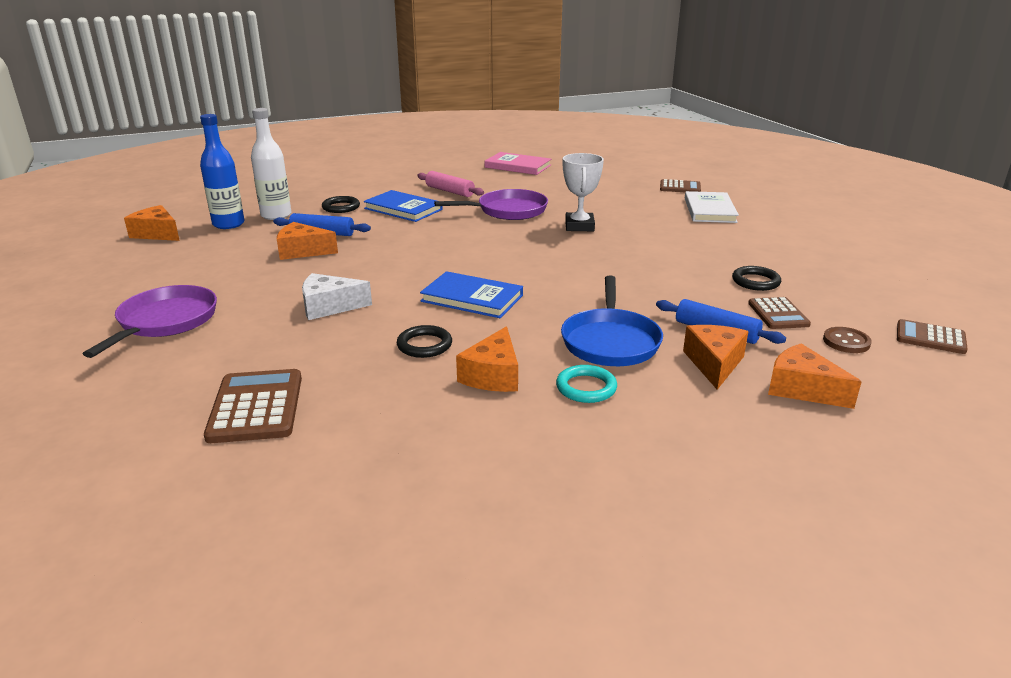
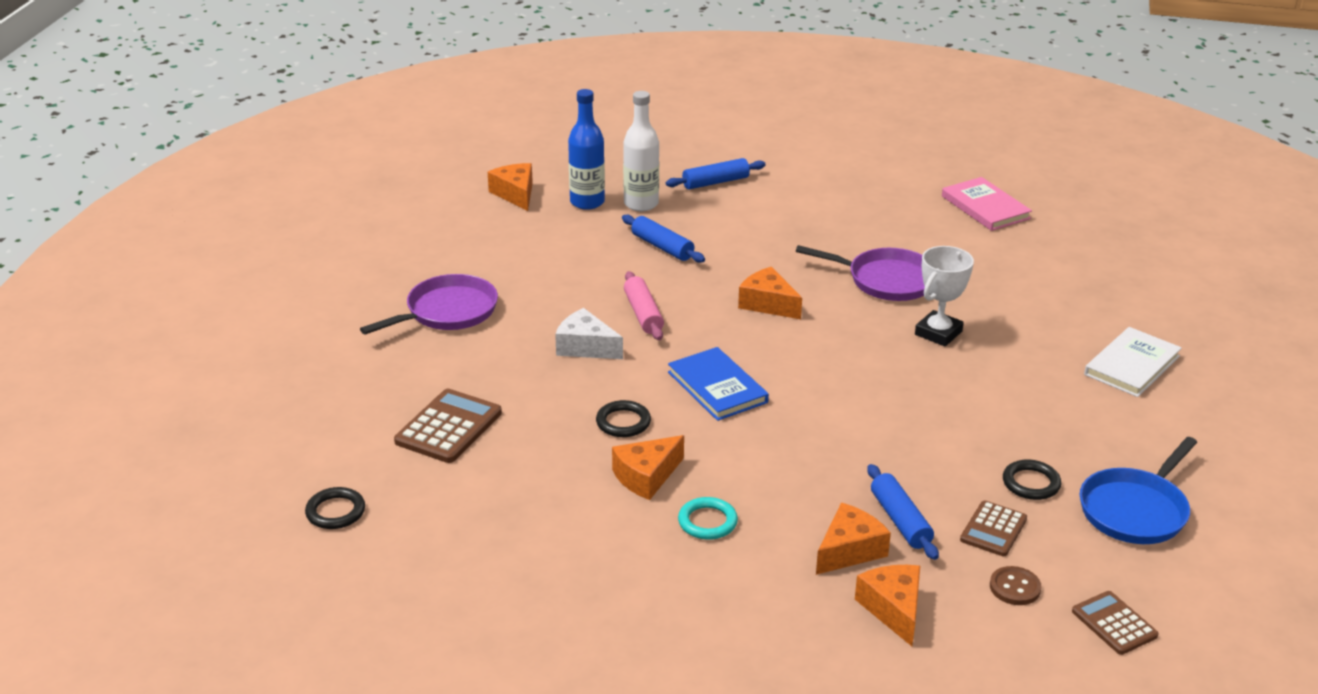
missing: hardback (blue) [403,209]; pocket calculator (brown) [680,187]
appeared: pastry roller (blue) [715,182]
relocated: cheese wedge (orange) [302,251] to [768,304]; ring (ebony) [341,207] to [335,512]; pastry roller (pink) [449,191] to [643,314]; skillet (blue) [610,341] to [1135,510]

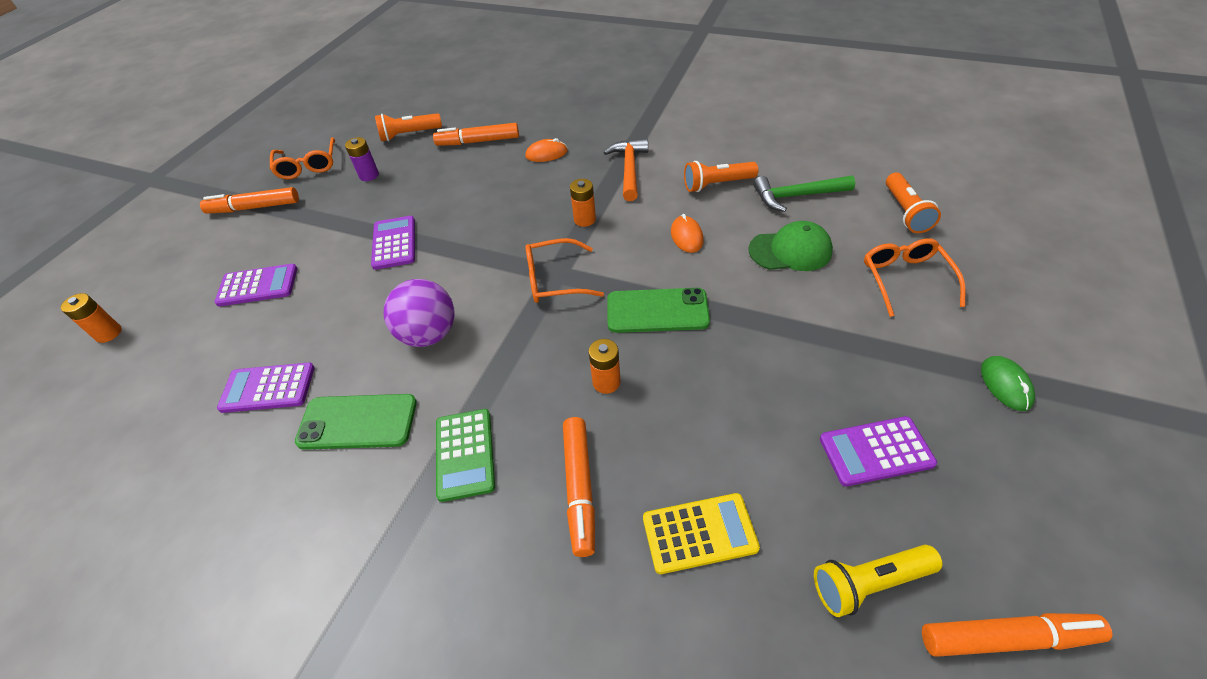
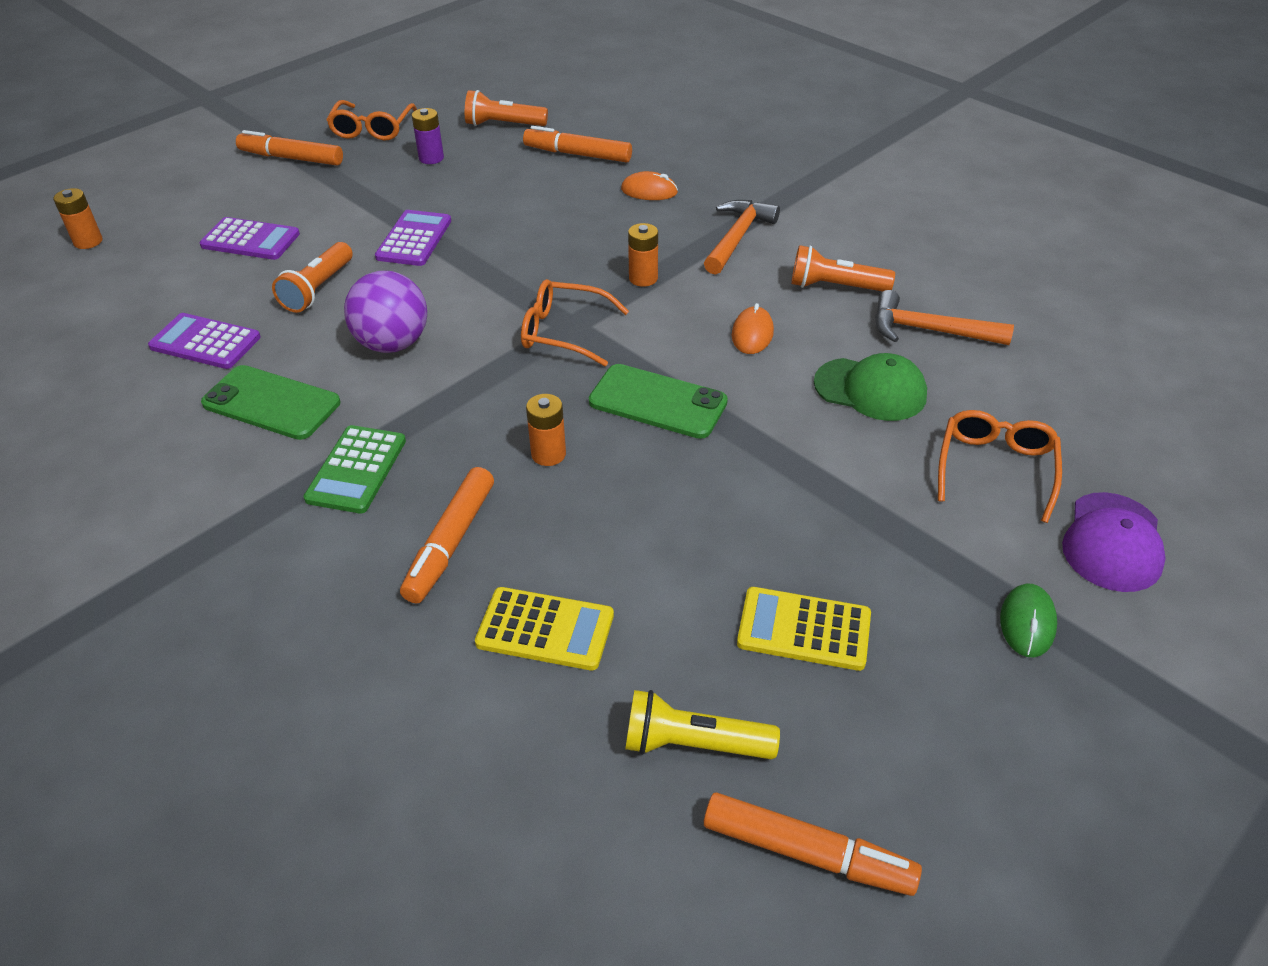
appeared: peaked cap (royal purple) [1112,542]
relocated: pocket torch (orange) [905,212] to [318,289]
colour: claw hammer (leaf-green) [796,196] to claw hammer (orange) [929,330]; pocket calculator (royal purple) [876,451] to pocket calculator (bright yellow) [804,629]

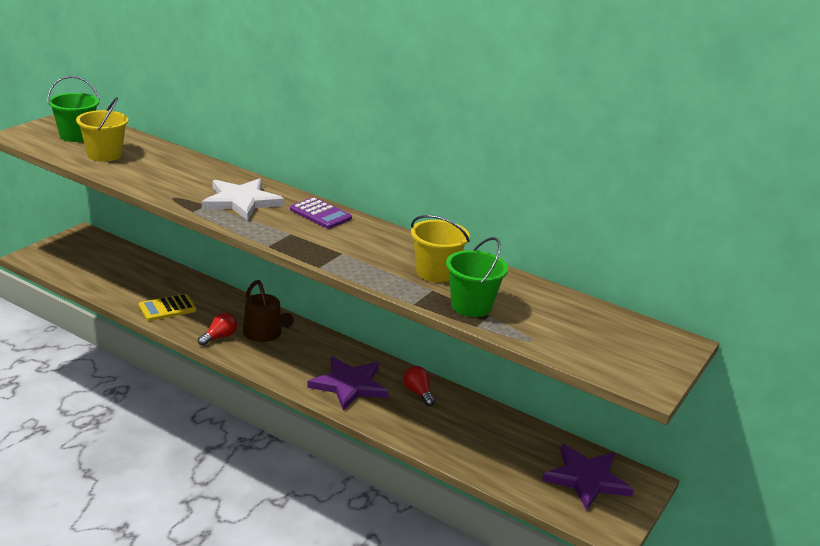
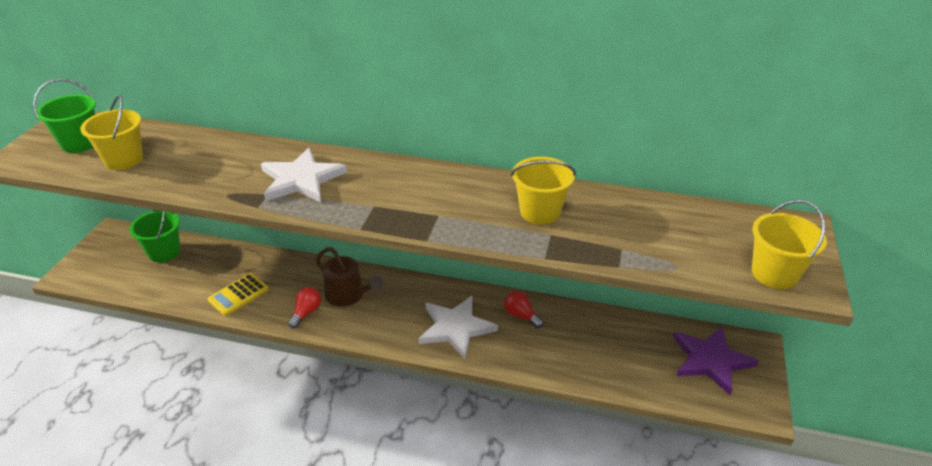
missing: pocket calculator (royal purple) [320,214]
appeared: bucket (bright yellow) [774,273]
relocated: bucket (leaf-green) [471,306] to [164,252]
colour: star shape (royal purple) [349,385] to star shape (snow-white) [455,328]

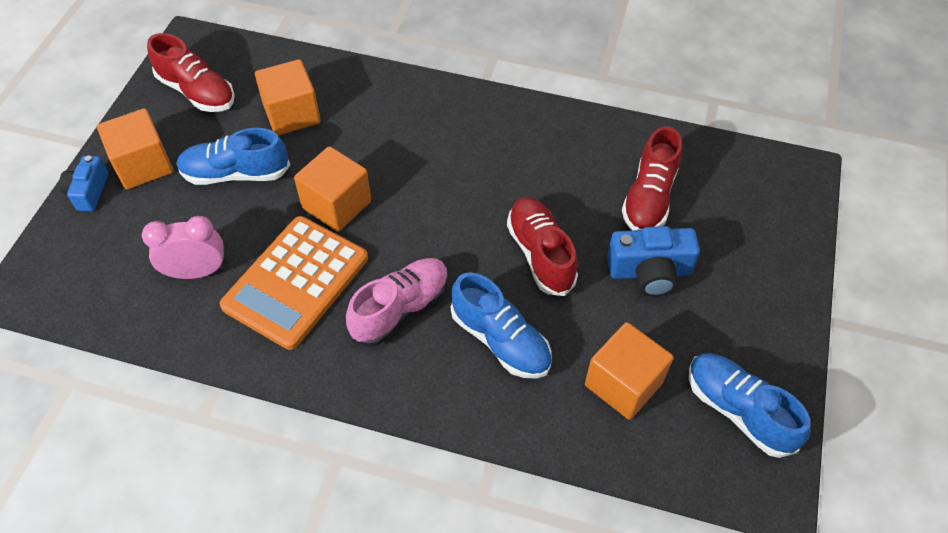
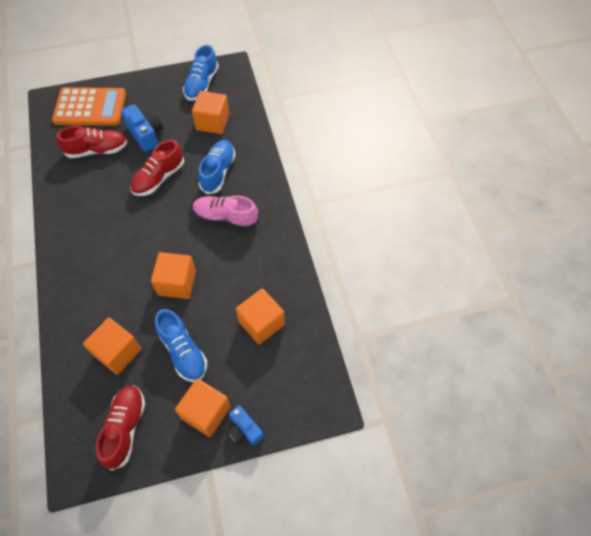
relocated: pocket calculator (orange) [296,282] to [90,107]
exchanged: clock (pink) [197,272] to block (orange) [261,323]
spun: camera (blue) [89,191] = [244,429] 75 degrees clockwise

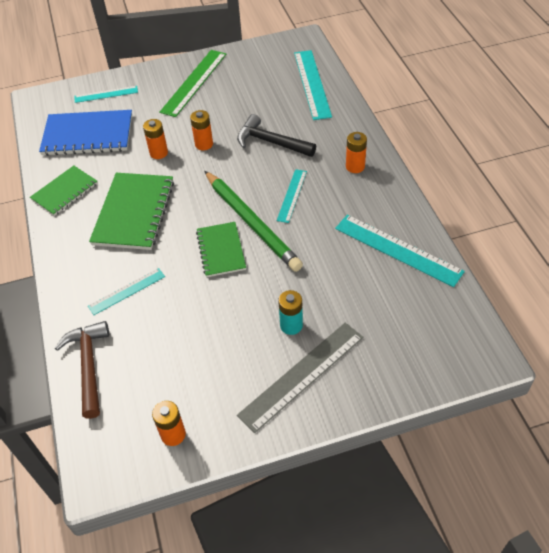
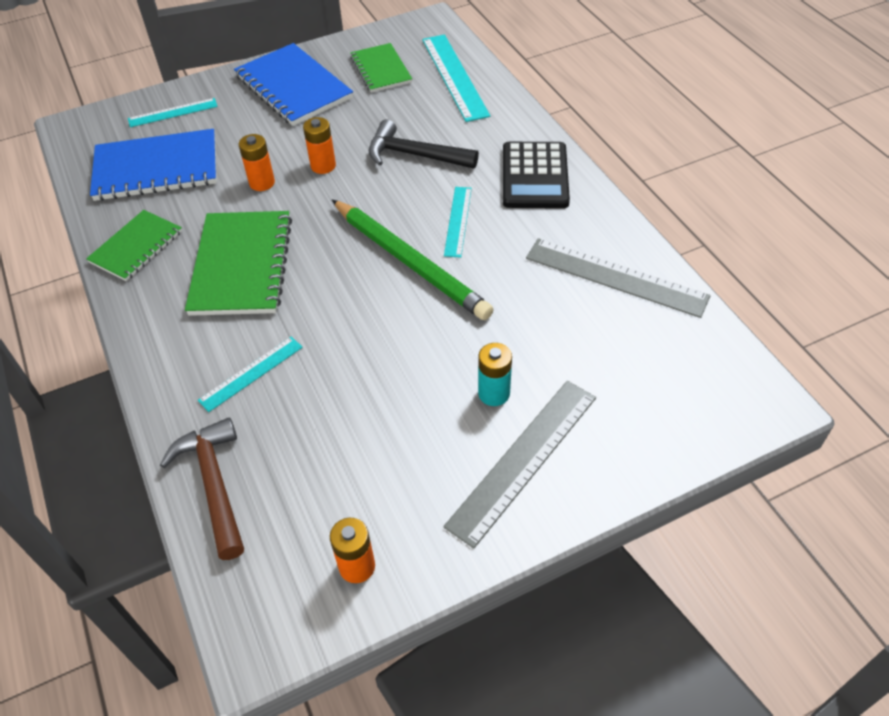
relocated: exercise book (leaf-green) [221,250] to [381,70]
exchanged: measuring stick (leaf-green) [194,82] to exercise book (blue) [293,87]; AA battery (orange) [355,166] to pocket calculator (ebony) [535,176]
colour: measuring stick (turquoise) [397,250] to measuring stick (grey) [615,277]

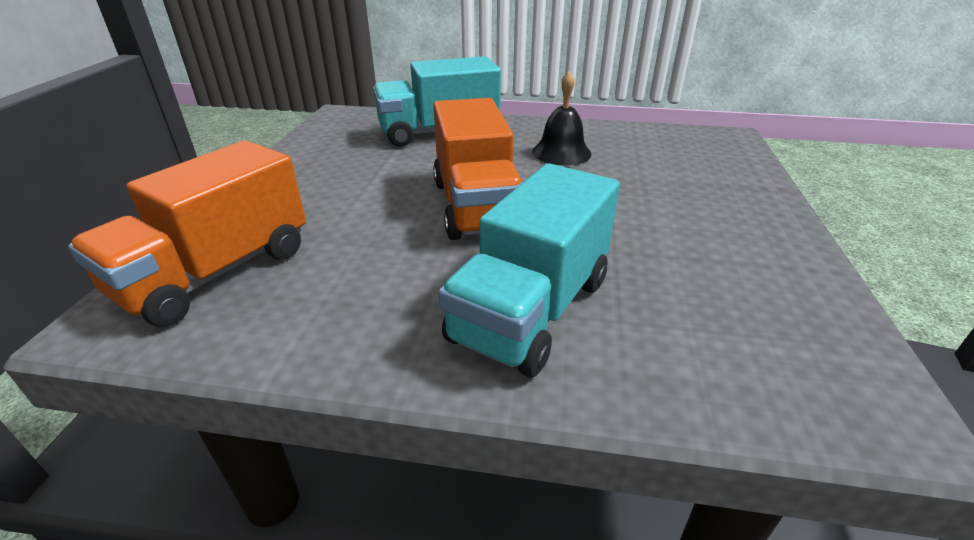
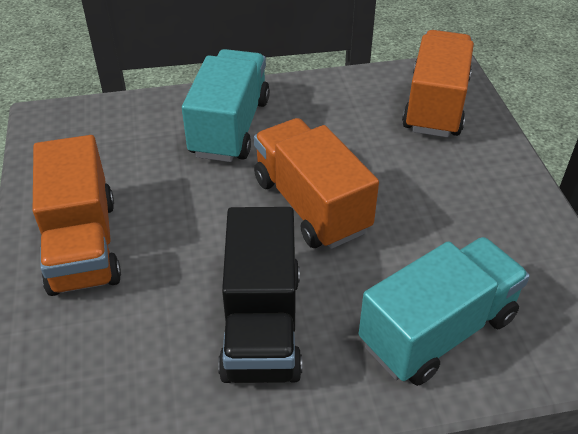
appeared: truck (orange) [83,245]
exchanged: school bell (ebony) [561,152] to truck (ebony) [261,324]

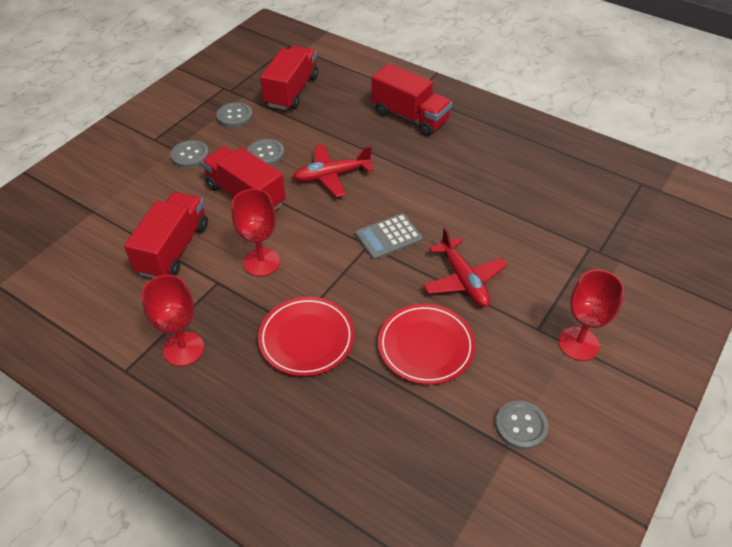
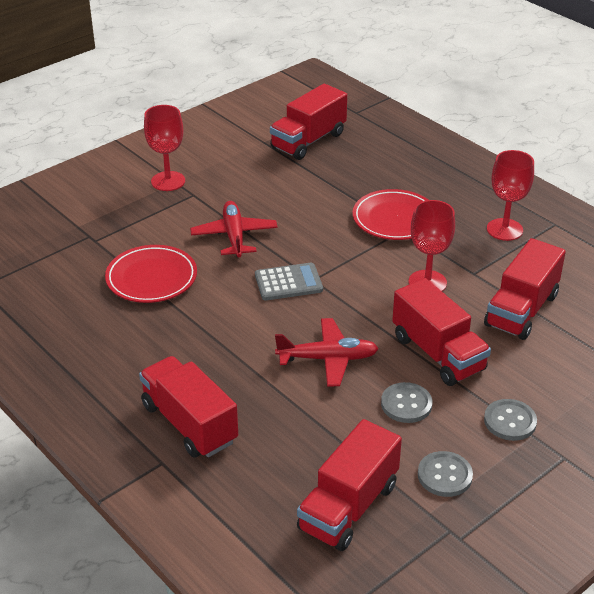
missing: shirt button (grey) [521,426]
appeared: truck (crimson) [308,141]
relocated: plate (crimson) [426,346] to [151,278]

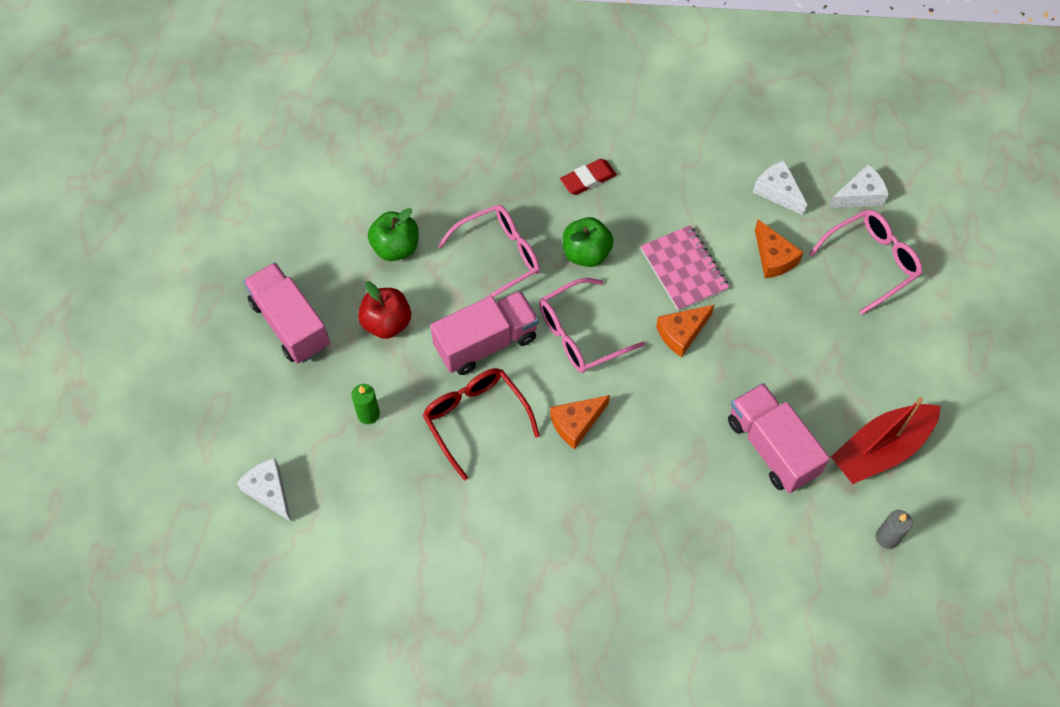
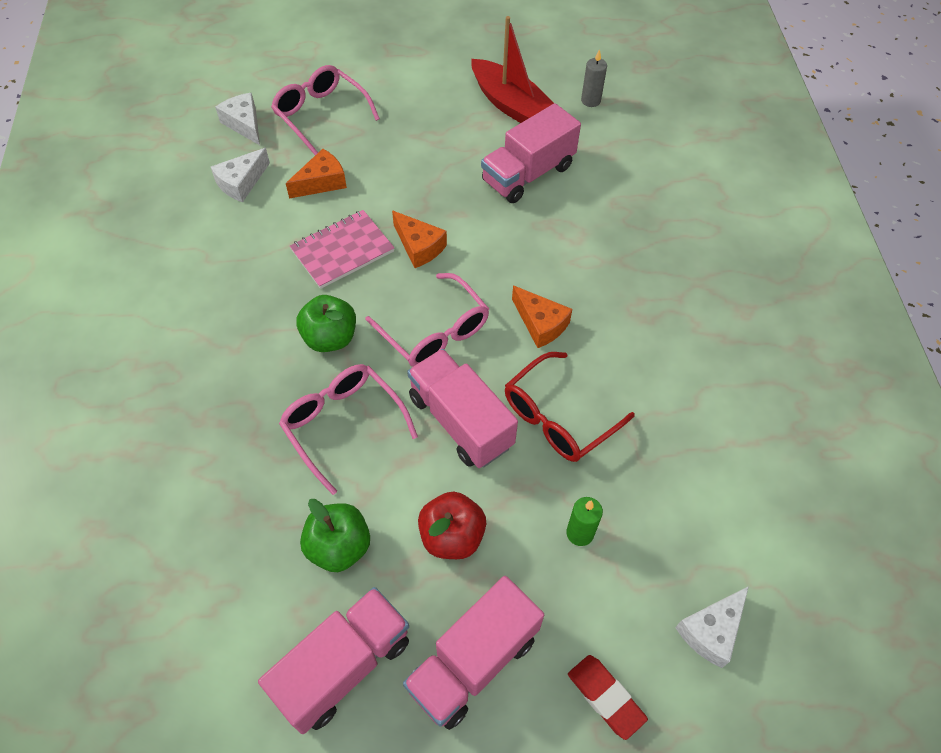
appeared: truck (pink) [343,666]
relocated: pencil eraser (crimson) [588,179] to [605,697]

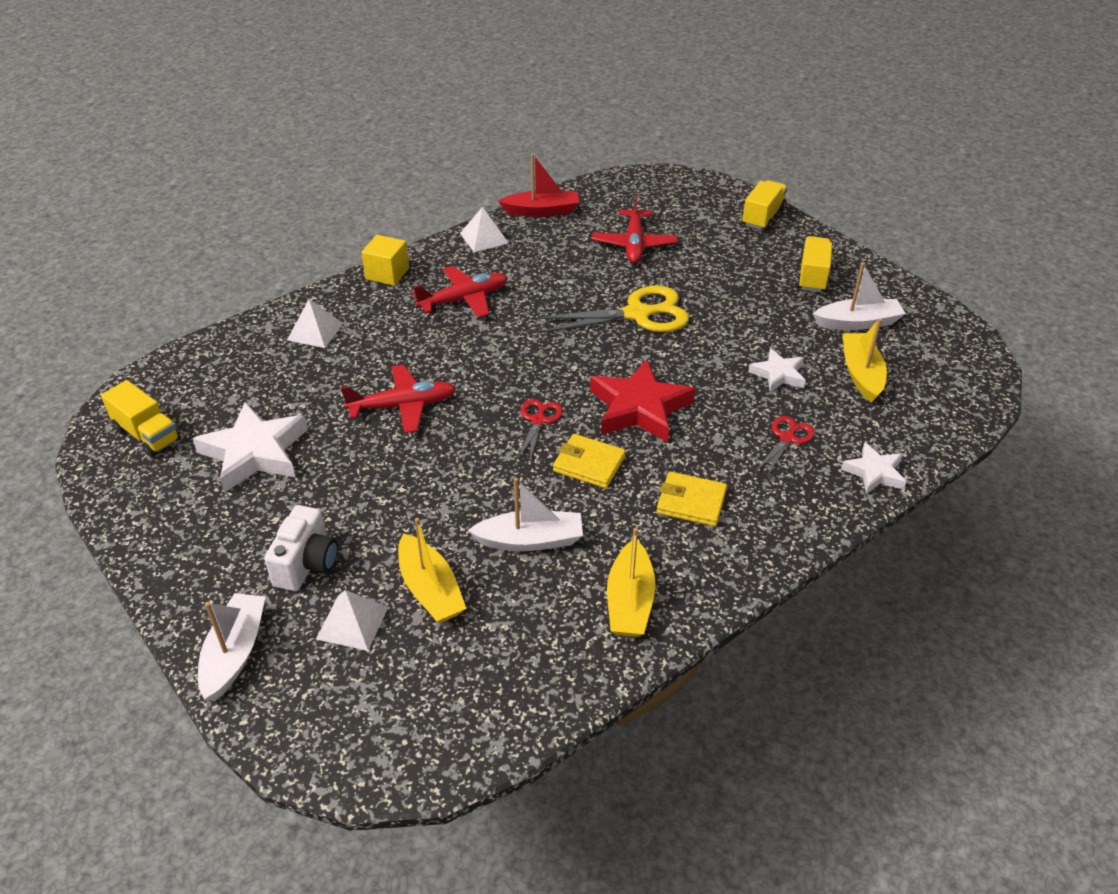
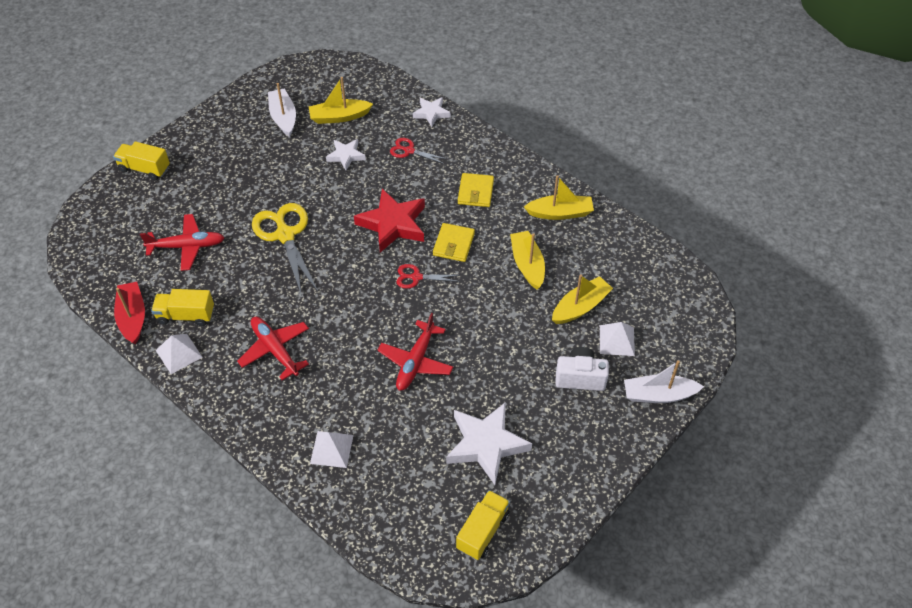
missing: block (bright yellow) [387,274]
relocated: truck (bright yellow) [812,276] to [186,315]
colour: toy boat (snow-white) [530,540] to toy boat (bright yellow) [527,264]
spun: aeroplane (crimson) [403,406] = [416,361] 135 degrees counterclockwise

